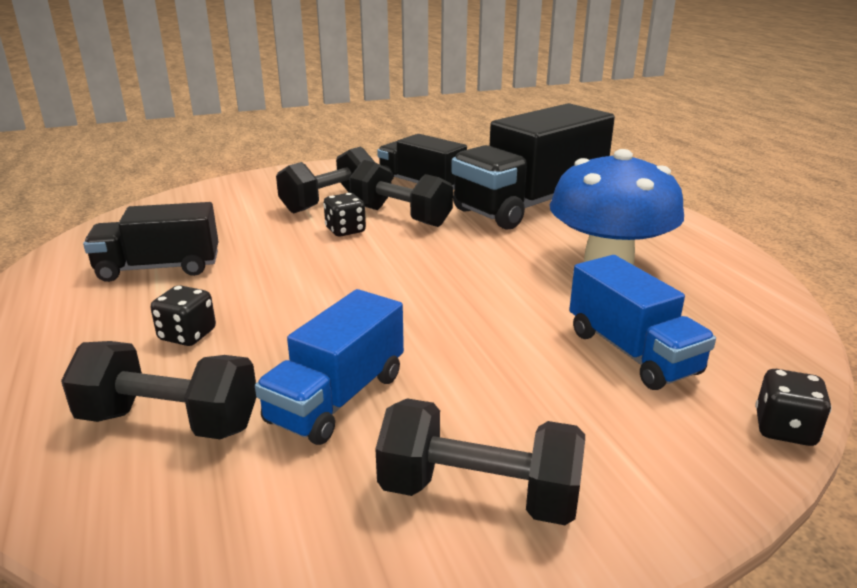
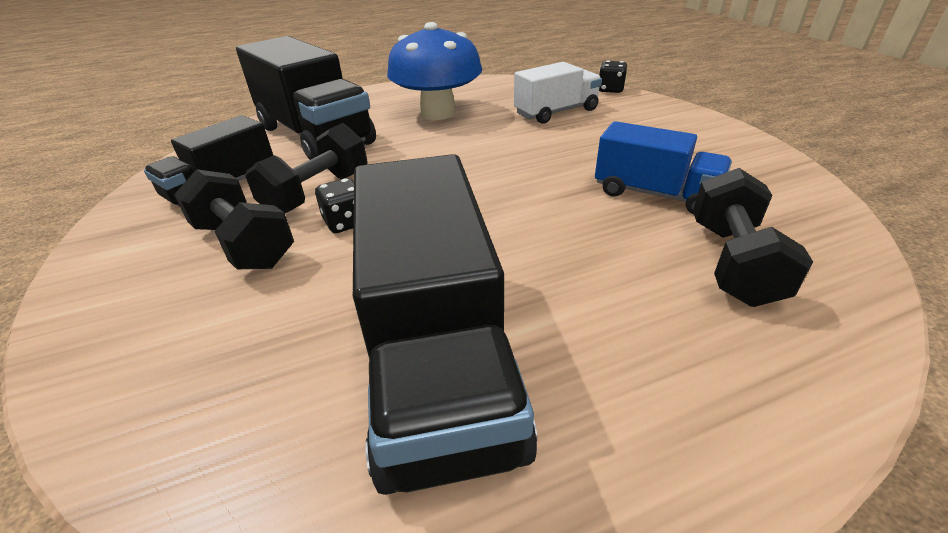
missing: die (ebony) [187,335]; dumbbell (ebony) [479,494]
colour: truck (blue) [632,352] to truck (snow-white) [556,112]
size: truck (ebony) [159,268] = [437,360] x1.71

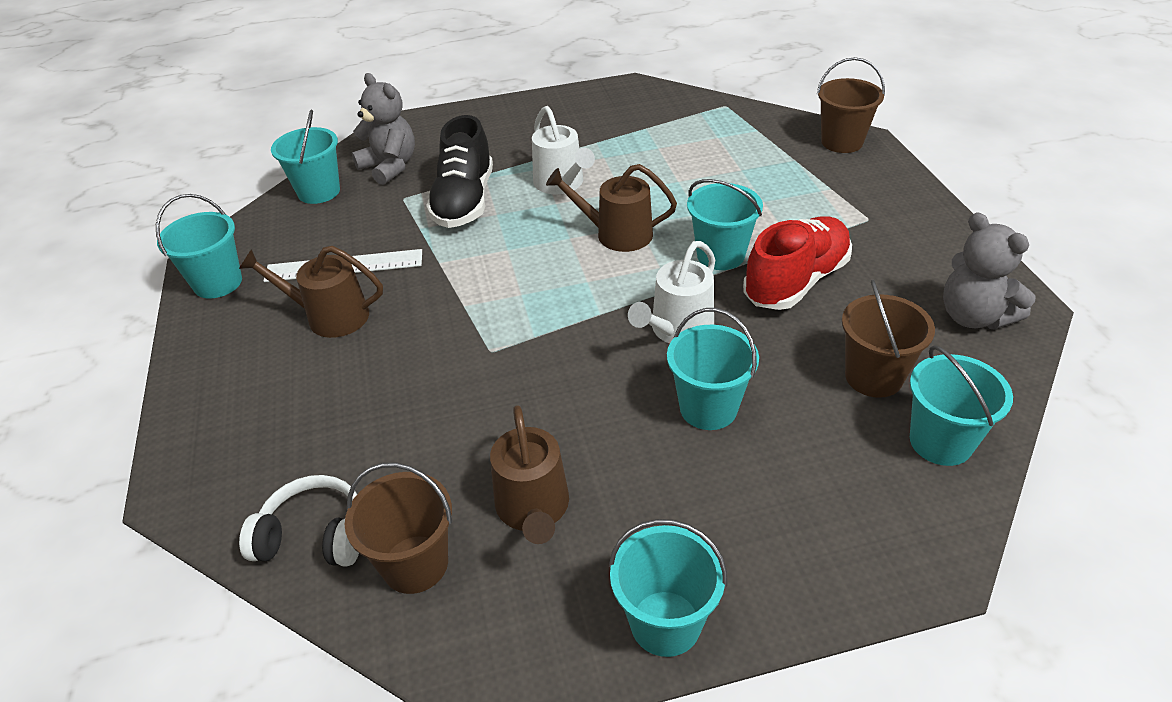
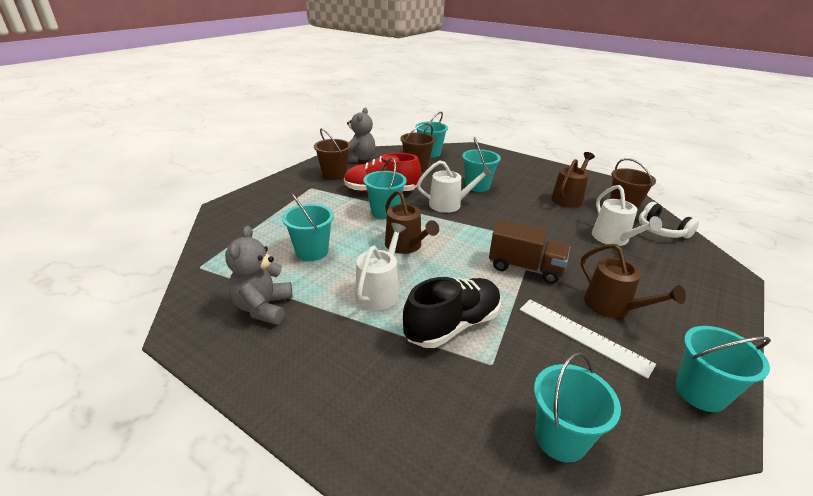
appeared: truck (brown) [525,268]; watering can (snow-white) [613,239]
relocated: teddy bear (grey) [390,167] to [263,307]; bucket (turquoise) [665,623] to [312,251]; bucket (brown) [842,142] to [334,174]

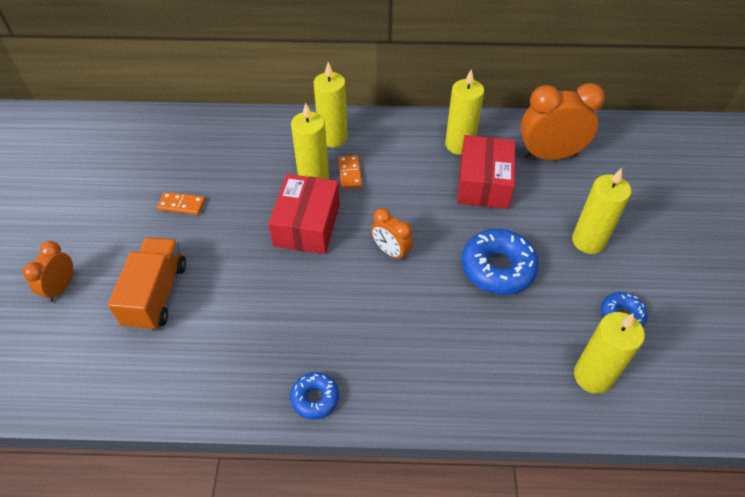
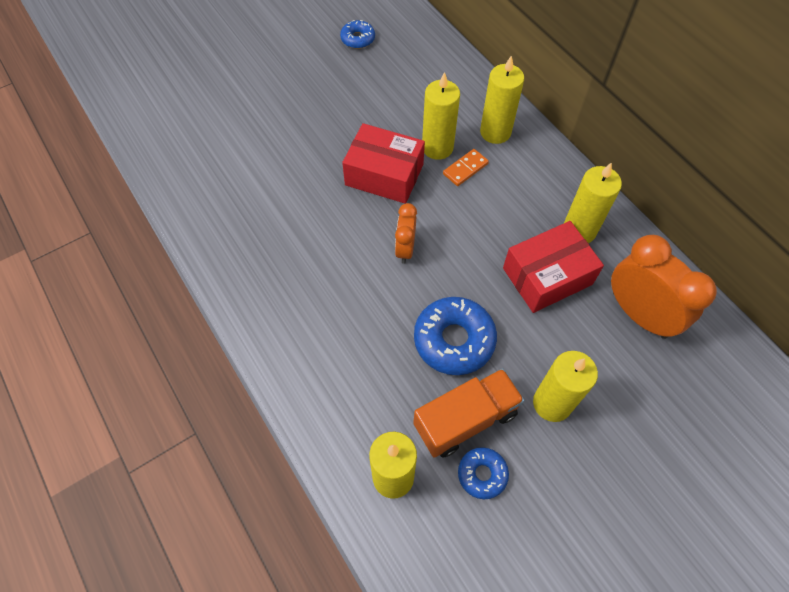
missing: clock (orange) [61,288]; domino (orange) [182,205]
relocated: truck (orange) [156,294] to [465,419]; glazed donut (blue) [315,398] to [358,39]
spun: parcel (crimson) [307,225] = [384,174] 45 degrees clockwise

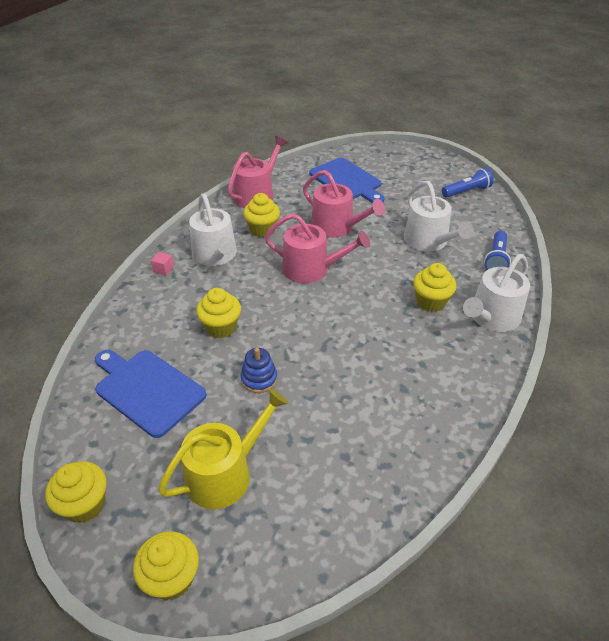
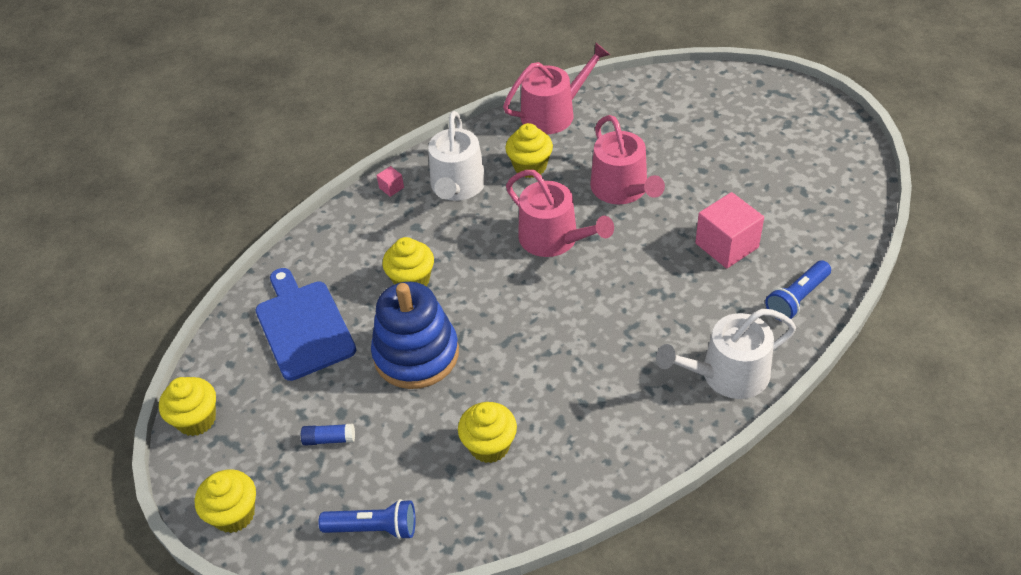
missing: chopping board (blue) [347,181]
relocated: muffin (bright yellow) [430,302] to [489,446]; pocket torch (blue) [467,192] to [374,528]
exchanged: watering can (bright yellow) [225,473] to glue stick (blue) [329,439]; watering can (snow-white) [429,241] to block (pink) [726,245]
size: ring stacker (blue) [259,379] = [416,354] x2.07

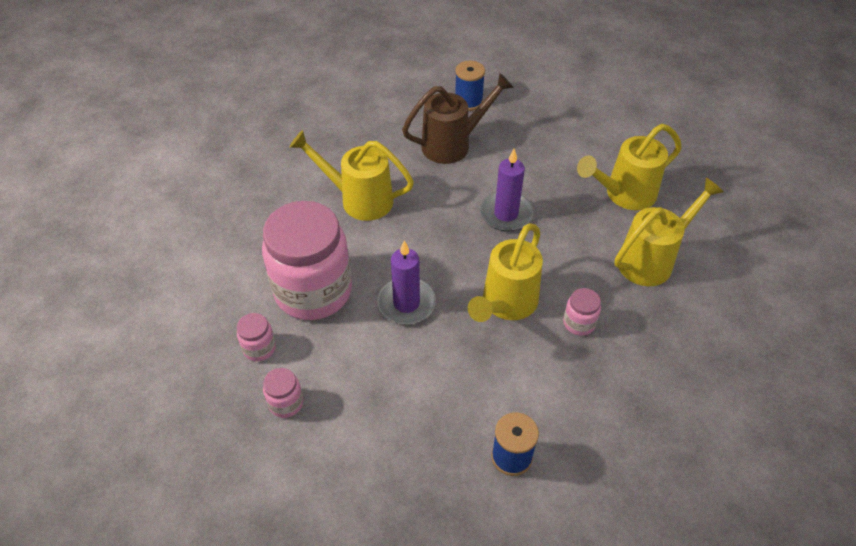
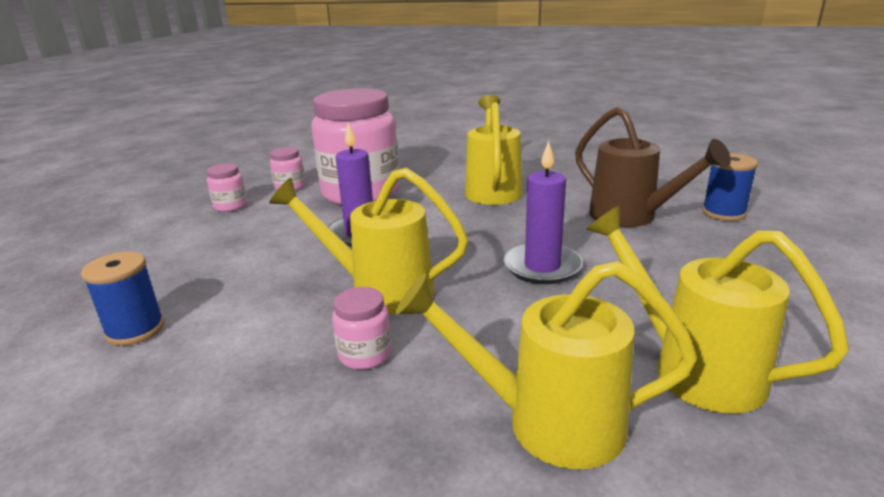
spun: watering can (bright yellow) [651,260] = [548,422] 150 degrees clockwise

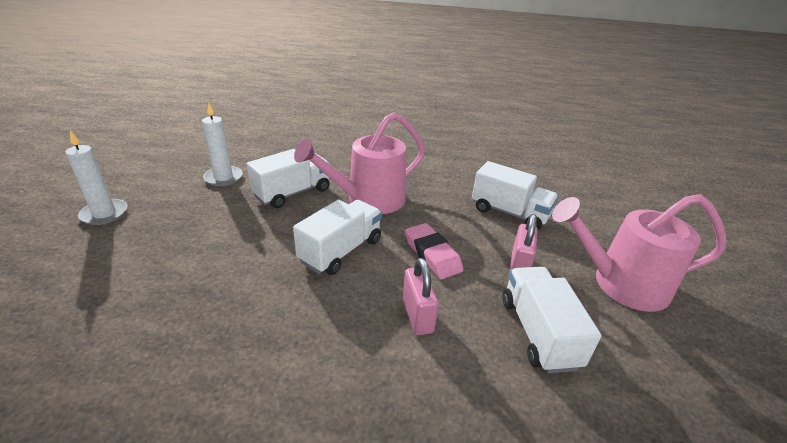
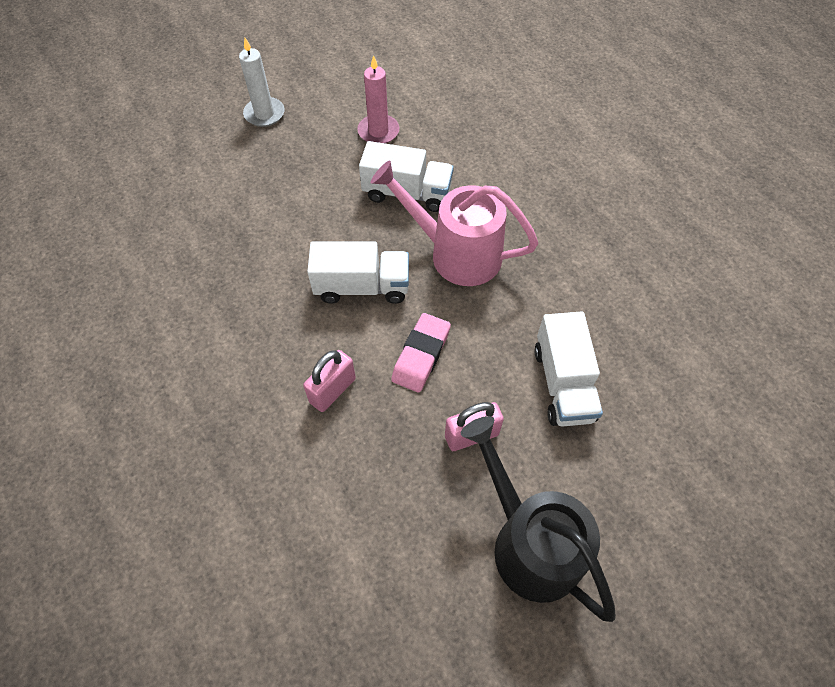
missing: truck (snow-white) [538,332]
colour: candle (snow-white) [223,178] to candle (pink) [378,131]; watering can (pink) [620,284] to watering can (ebony) [528,542]

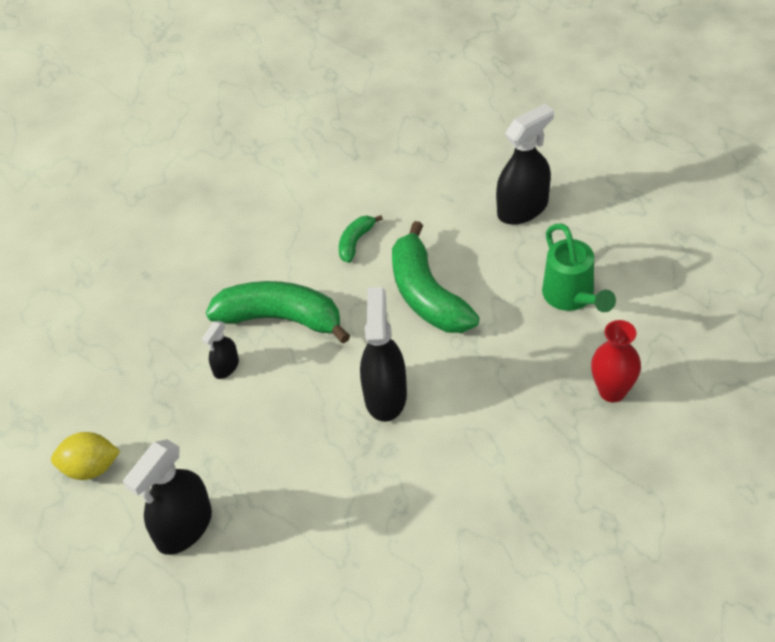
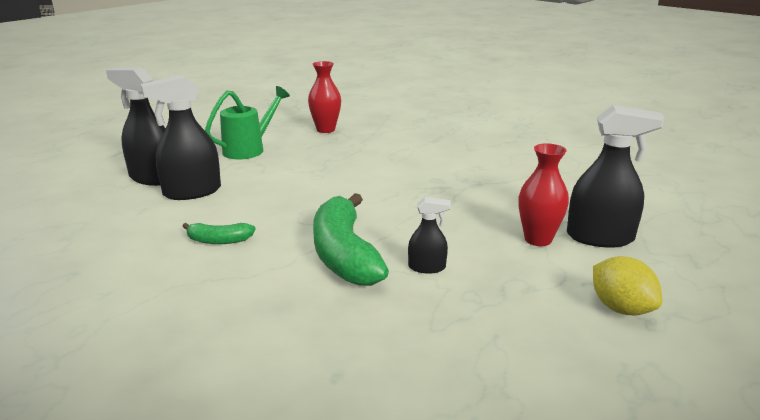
missing: banana (leaf-green) [427,295]
appeared: vase (crimson) [538,239]
relocated: sprayer (ebony) [385,395] to [192,192]

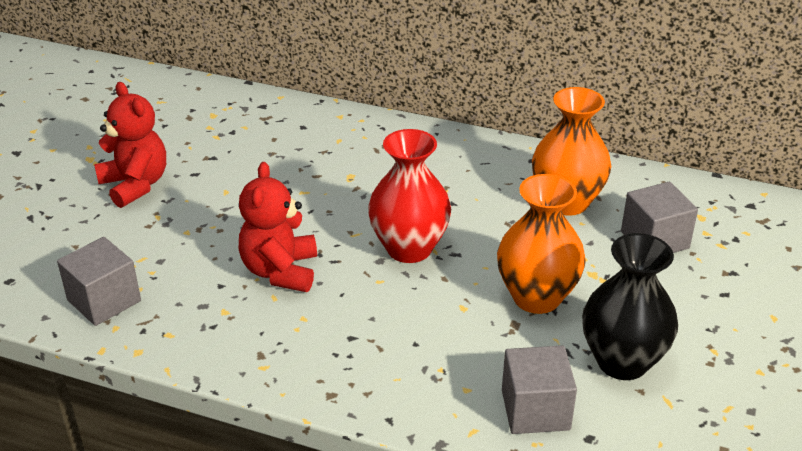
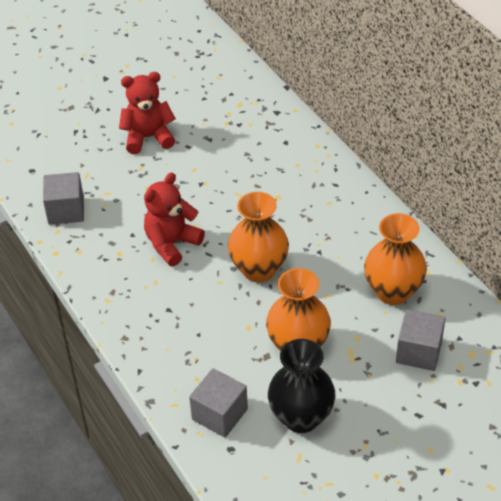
colour: vase (crimson) [409,248] to vase (orange) [259,269]
spun: teddy bear (crimson) [135,185] = [148,137] 105 degrees counterclockwise

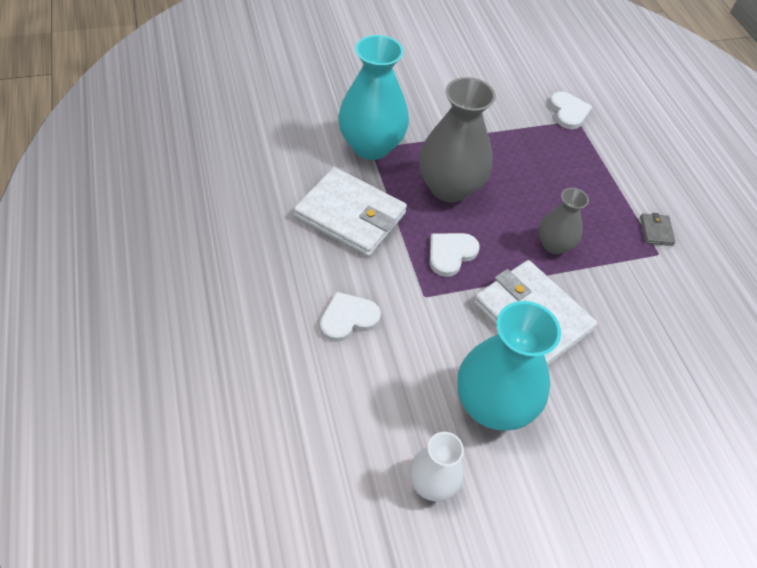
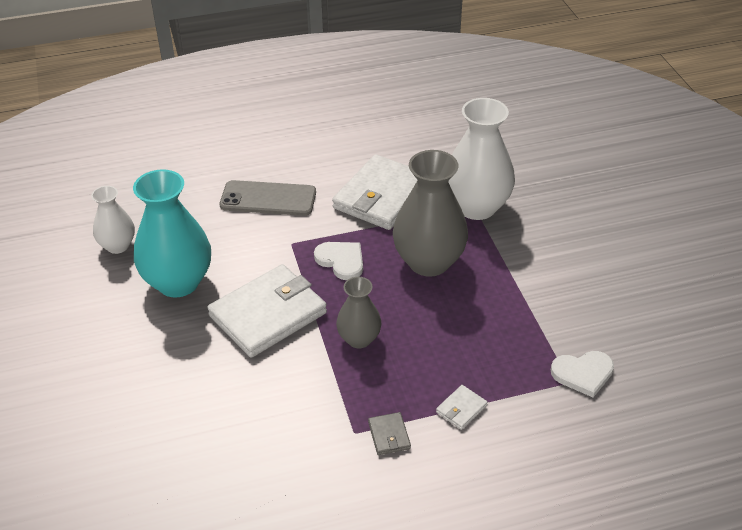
appeared: card wallet (snow-white) [461,409]
exchanged: love heart (snow-white) [348,318] to phone (grey) [268,199]
colour: vase (turquoise) [371,146] to vase (snow-white) [476,207]
spun: card wallet (grey) [656,231] = [389,435] 75 degrees clockwise

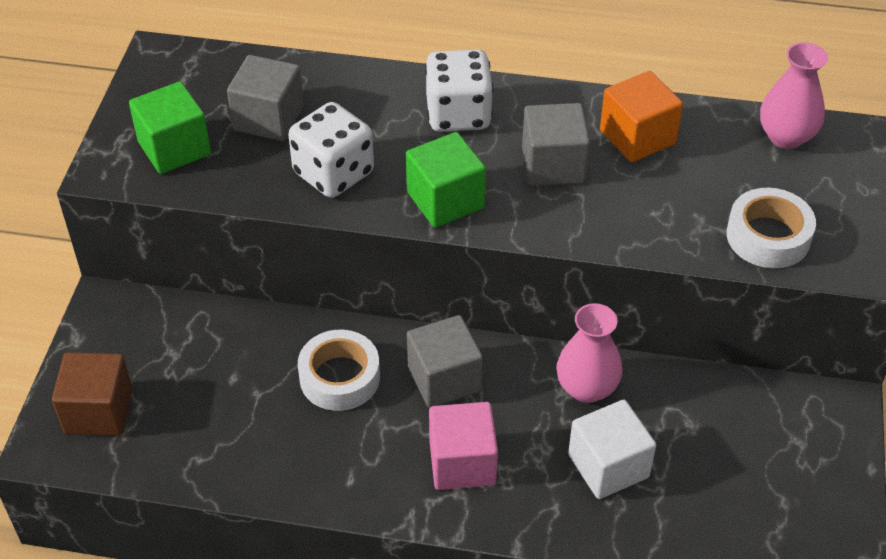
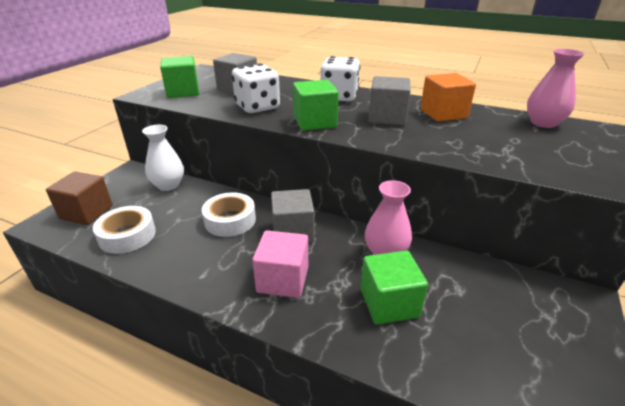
appeared: vase (snow-white) [168,185]
relocated: tape (snow-white) [768,236] to [127,235]
colour: block (snow-white) [608,466] to block (leaf-green) [389,303]

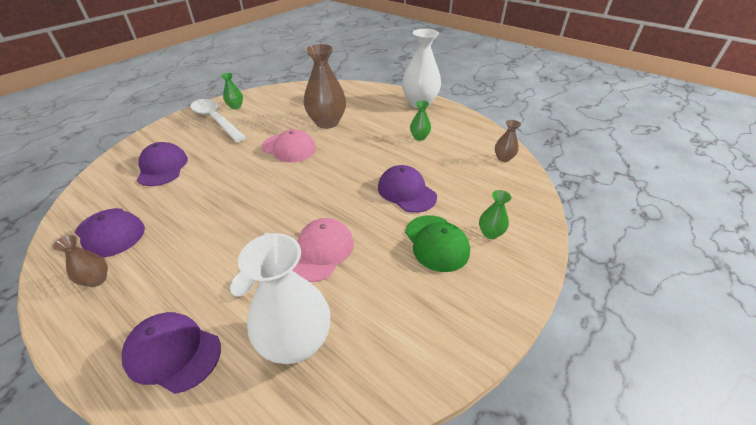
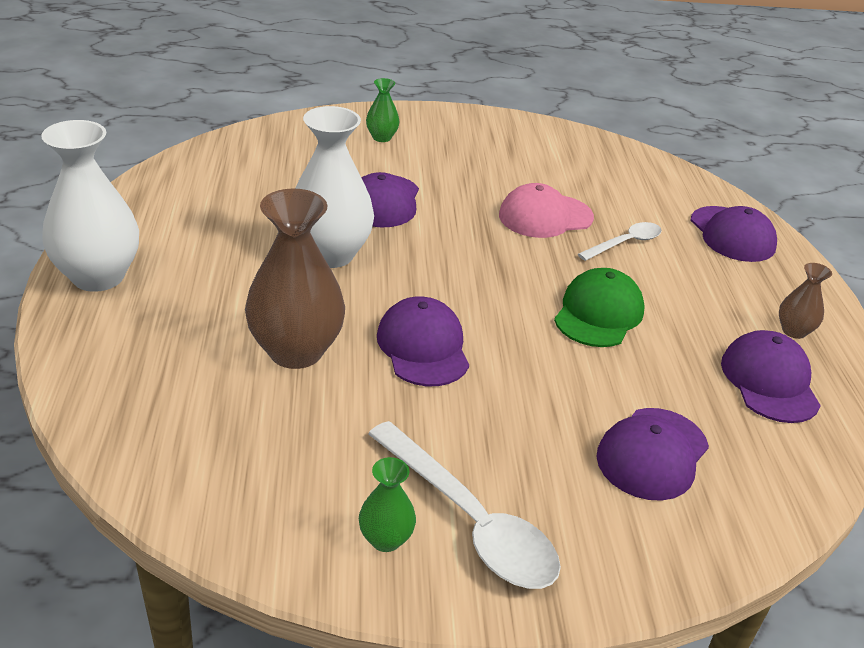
missing: vase (leaf-green) [419,137]; vase (brown) [503,158]
relocated: vase (snow-white) [296,342] to [330,254]; peaked cap (leaf-green) [436,243] to [598,313]
colour: peaked cap (pink) [289,148] to peaked cap (royal purple) [423,347]
spun: tablespoon (snow-white) [215,120] = [469,520] 45 degrees counterclockwise

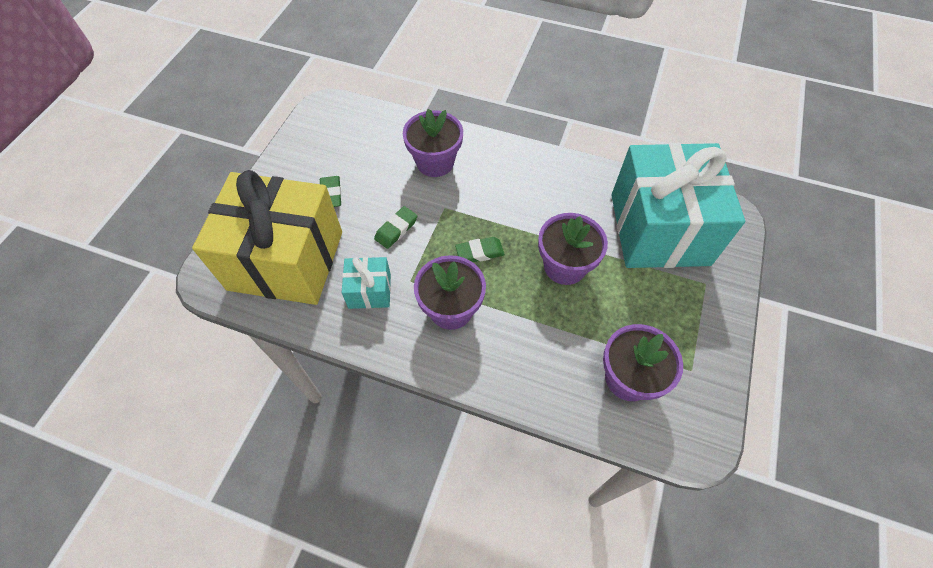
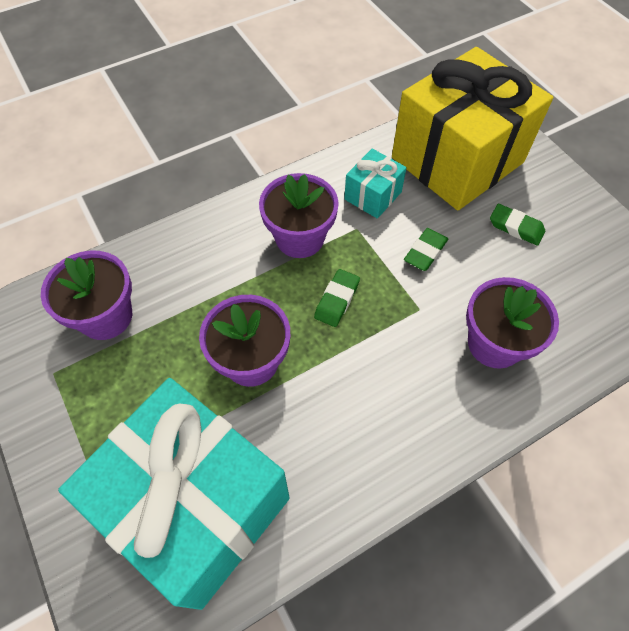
spun: pencil eraser (leaf-green) [396,229] = [425,252] 45 degrees clockwise

